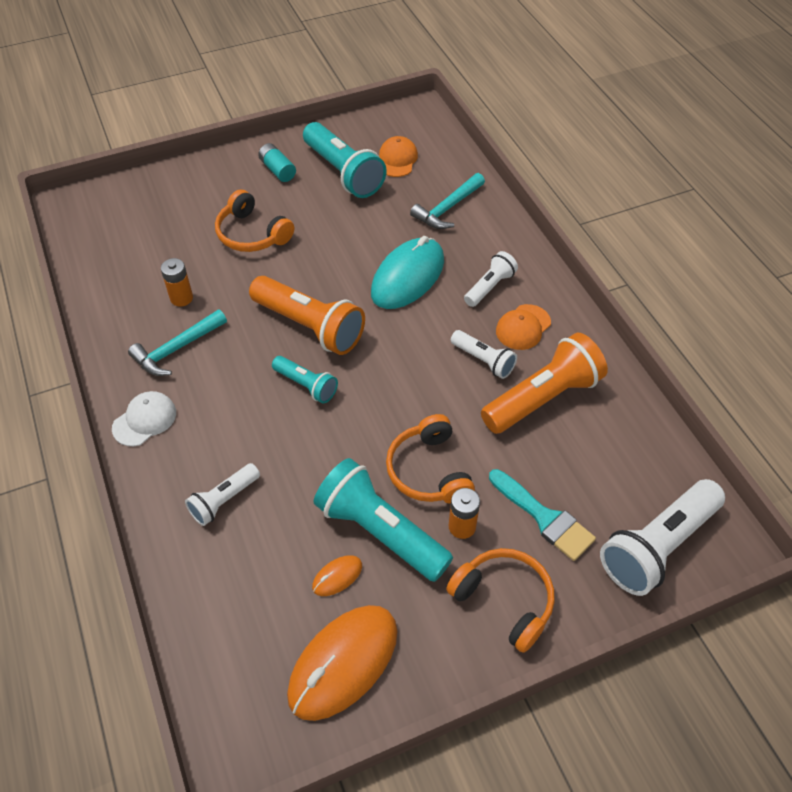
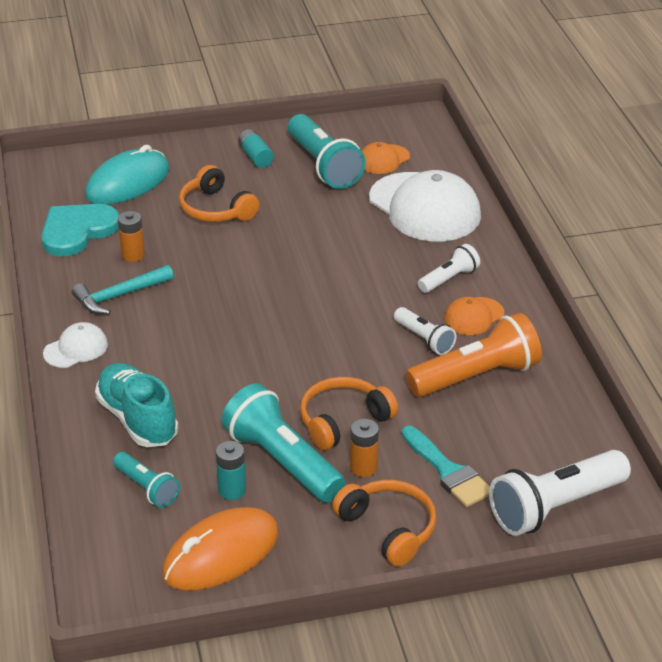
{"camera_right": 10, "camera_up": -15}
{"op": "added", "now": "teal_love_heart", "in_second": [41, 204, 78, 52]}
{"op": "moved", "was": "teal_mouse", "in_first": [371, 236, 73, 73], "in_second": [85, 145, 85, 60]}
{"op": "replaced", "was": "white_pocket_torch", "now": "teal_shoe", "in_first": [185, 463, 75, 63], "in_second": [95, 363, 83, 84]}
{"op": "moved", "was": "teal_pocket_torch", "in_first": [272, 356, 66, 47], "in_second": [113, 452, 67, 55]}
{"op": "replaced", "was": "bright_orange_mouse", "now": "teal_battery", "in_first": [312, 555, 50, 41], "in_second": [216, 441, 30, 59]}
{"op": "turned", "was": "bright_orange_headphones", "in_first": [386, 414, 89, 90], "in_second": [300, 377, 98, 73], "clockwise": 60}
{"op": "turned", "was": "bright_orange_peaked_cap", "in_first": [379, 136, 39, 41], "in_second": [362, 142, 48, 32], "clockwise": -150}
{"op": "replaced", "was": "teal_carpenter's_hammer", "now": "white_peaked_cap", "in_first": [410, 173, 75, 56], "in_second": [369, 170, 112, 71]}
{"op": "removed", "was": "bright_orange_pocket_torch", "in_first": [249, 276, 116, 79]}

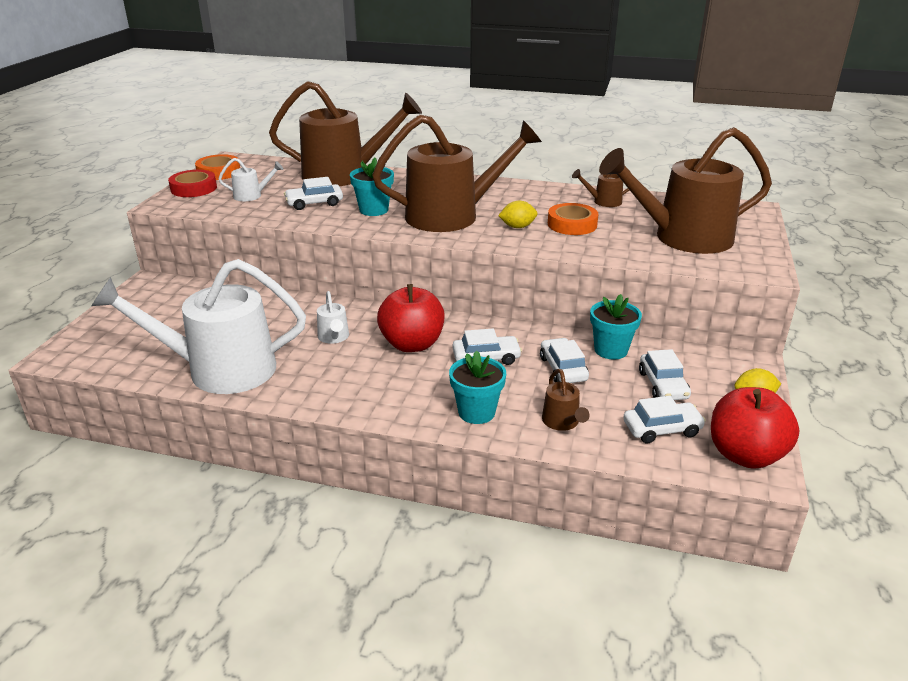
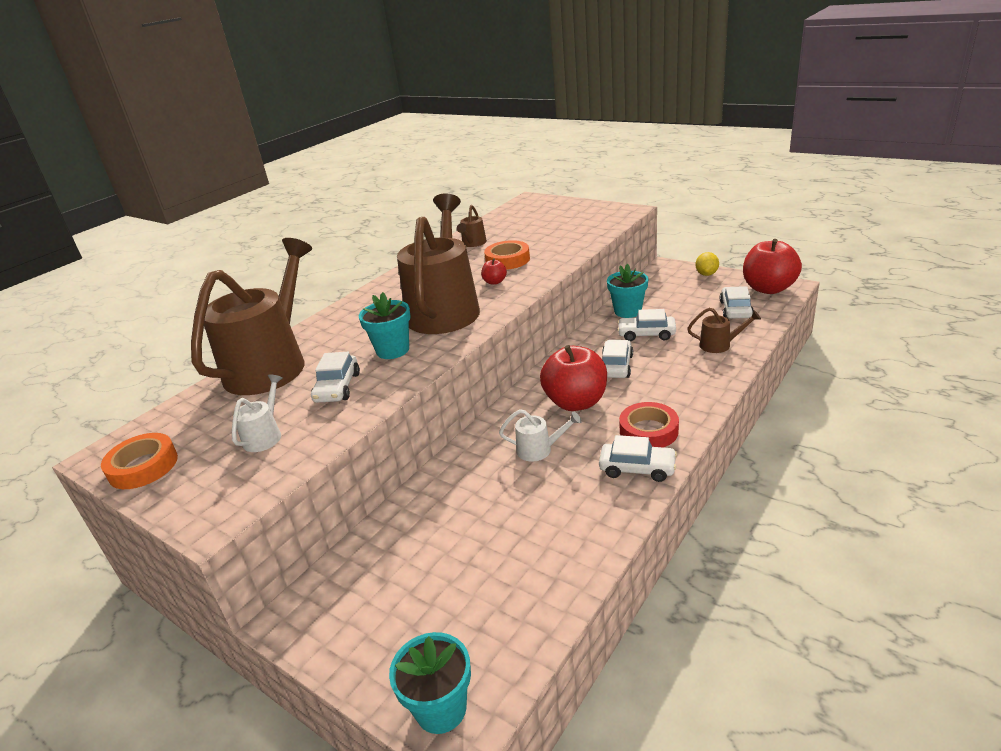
{"camera_right": -65, "camera_up": 0}
{"op": "moved", "was": "teal_flower_pot", "in_first": [449, 350, 57, 74], "in_second": [389, 632, 82, 102]}
{"op": "replaced", "was": "yellow_toy_lemon", "now": "scarlet_apple", "in_first": [498, 201, 40, 27], "in_second": [481, 258, 26, 27]}
{"op": "moved", "was": "white_toy_car", "in_first": [639, 349, 52, 51], "in_second": [599, 435, 78, 47]}
{"op": "moved", "was": "scarlet_tape", "in_first": [168, 170, 49, 27], "in_second": [619, 402, 60, 46]}
{"op": "removed", "was": "white_watering_can", "in_first": [91, 259, 215, 135]}
{"op": "removed", "was": "russet_watering_can", "in_first": [599, 127, 173, 127]}

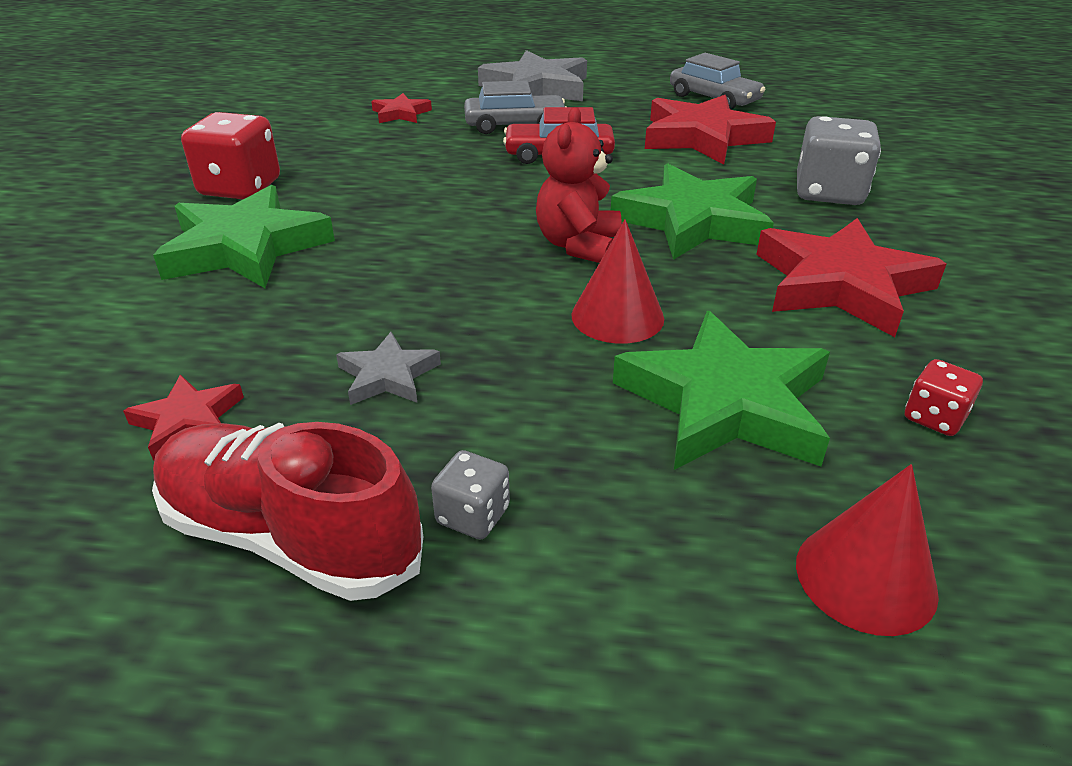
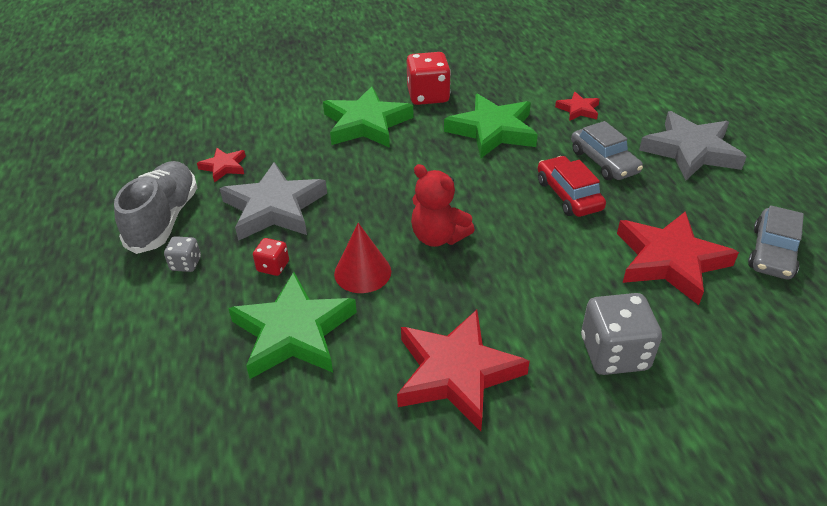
{"camera_right": 70, "camera_up": 5}
{"op": "recoloured", "was": "scarlet_shoe", "now": "grey_shoe", "in_first": [152, 422, 271, 179], "in_second": [114, 161, 83, 93]}
{"op": "resized", "was": "grey_five-pointed_star", "in_first": [336, 332, 105, 73], "in_second": [220, 162, 107, 79], "ratio": 2.03}
{"op": "moved", "was": "scarlet_game_die", "in_first": [905, 359, 78, 77], "in_second": [253, 238, 36, 38]}
{"op": "turned", "was": "scarlet_teddy_bear", "in_first": [536, 107, 86, 156], "in_second": [411, 164, 64, 83], "clockwise": -135}
{"op": "moved", "was": "green_five-pointed_star", "in_first": [611, 163, 163, 97], "in_second": [444, 93, 94, 65]}
{"op": "removed", "was": "scarlet_cone", "in_first": [796, 464, 143, 172]}

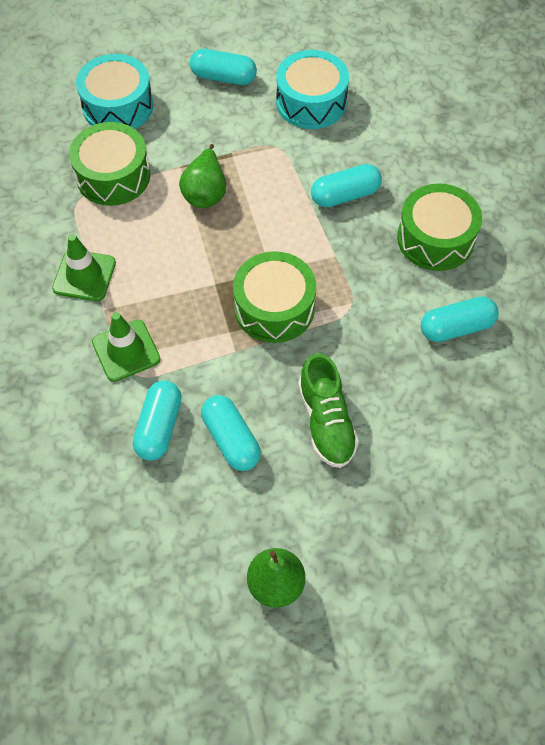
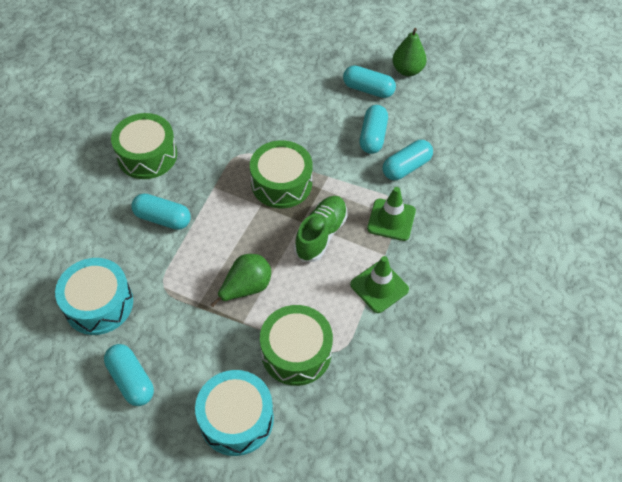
{"camera_right": -140, "camera_up": -5}
{"op": "moved", "was": "green_shoe", "in_first": [298, 353, 61, 115], "in_second": [294, 196, 53, 66]}
{"op": "moved", "was": "teal_pill_shape", "in_first": [421, 296, 77, 46], "in_second": [343, 65, 53, 33]}

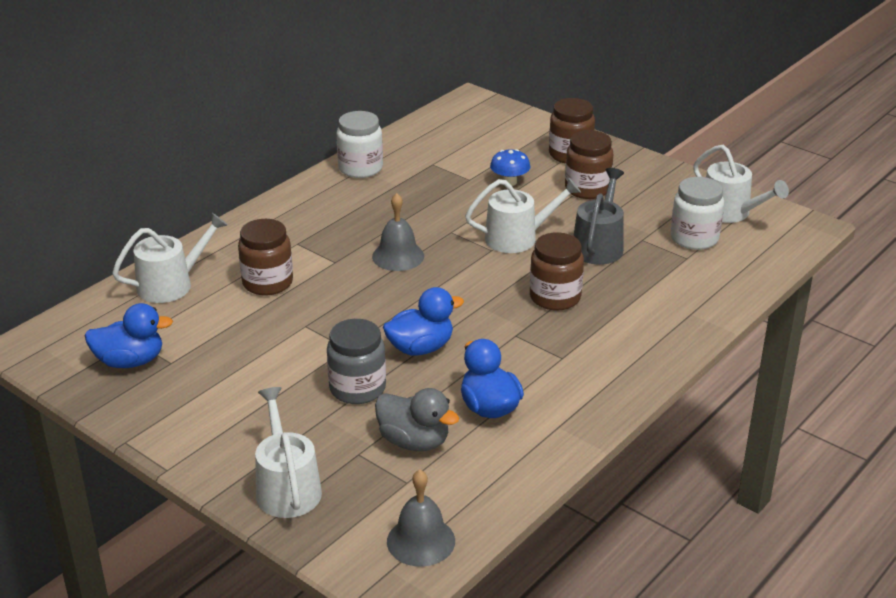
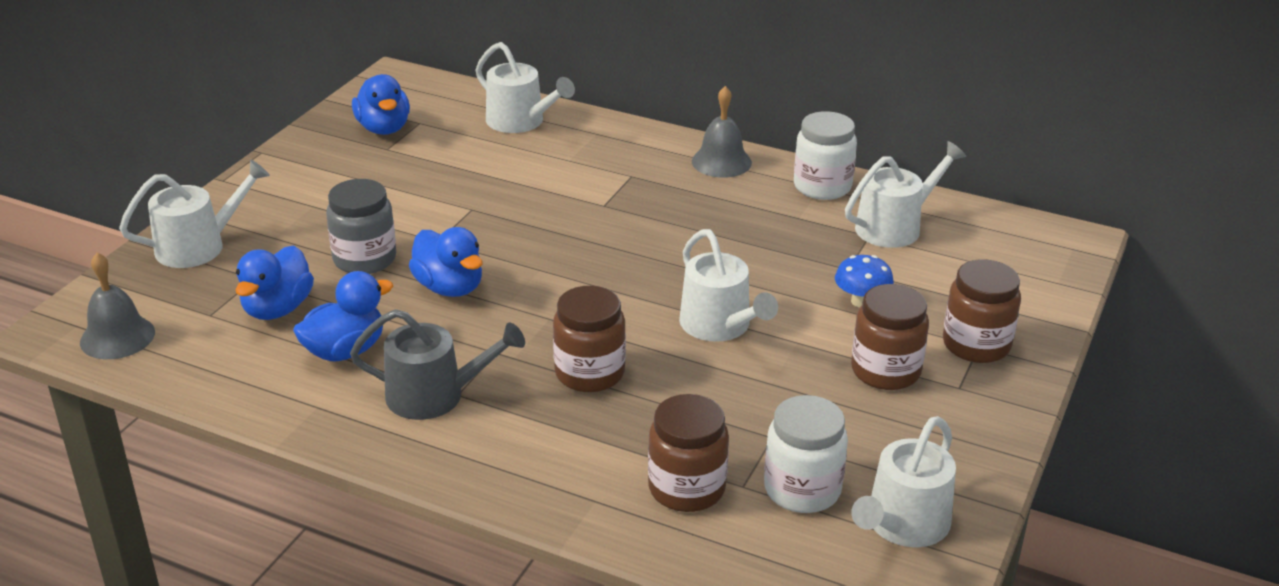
{"camera_right": 75, "camera_up": 0}
{"op": "recoloured", "was": "grey_rubber_duck", "now": "blue_rubber_duck", "in_first": [375, 388, 84, 63], "in_second": [235, 245, 79, 75]}
{"op": "moved", "was": "grey_watering_can", "in_first": [573, 168, 51, 97], "in_second": [350, 309, 175, 111]}
{"op": "moved", "was": "russet_jam_jar", "in_first": [238, 219, 55, 76], "in_second": [648, 394, 81, 118]}
{"op": "moved", "was": "grey_hand_bell", "in_first": [372, 193, 52, 78], "in_second": [692, 86, 60, 92]}
{"op": "added", "now": "white_watering_can", "in_second": [845, 141, 121, 107]}

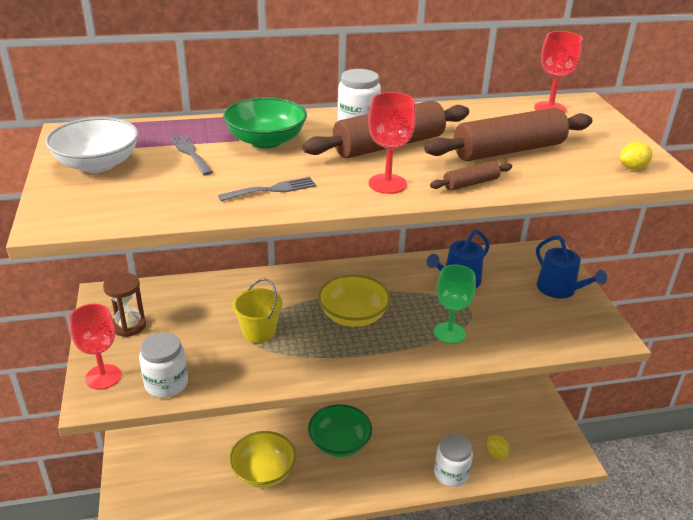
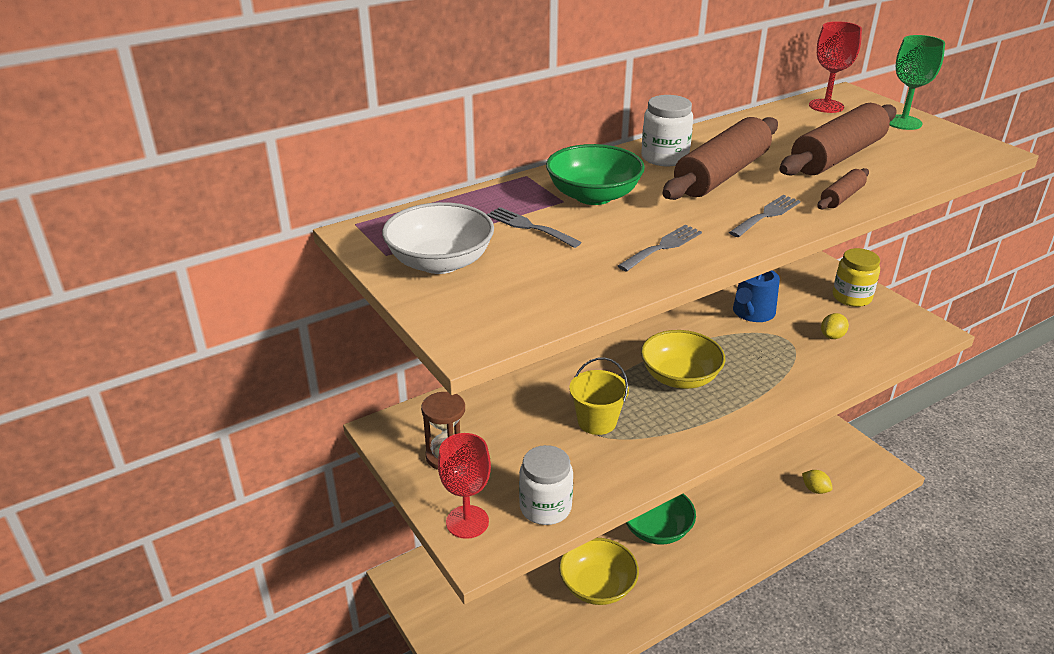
{"camera_right": -20, "camera_up": 0}
{"op": "replaced", "was": "scarlet_wine_glass", "now": "grey_dinner_fork", "in_first": [368, 92, 48, 102], "in_second": [729, 195, 71, 42]}
{"op": "moved", "was": "yellow_toy_lemon", "in_first": [620, 142, 33, 28], "in_second": [821, 313, 28, 26]}
{"op": "replaced", "was": "blue_watering_can", "now": "yellow_jam_jar", "in_first": [536, 236, 71, 63], "in_second": [833, 248, 47, 59]}
{"op": "moved", "was": "green_wine_glass", "in_first": [434, 265, 42, 79], "in_second": [889, 35, 56, 95]}
{"op": "removed", "was": "white_jam_jar", "in_first": [434, 434, 39, 53]}

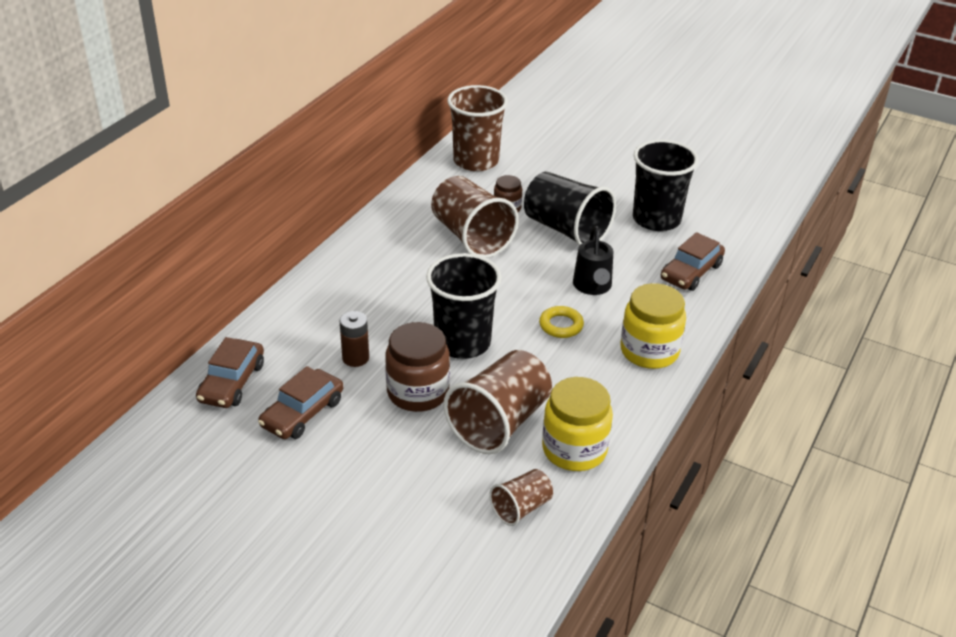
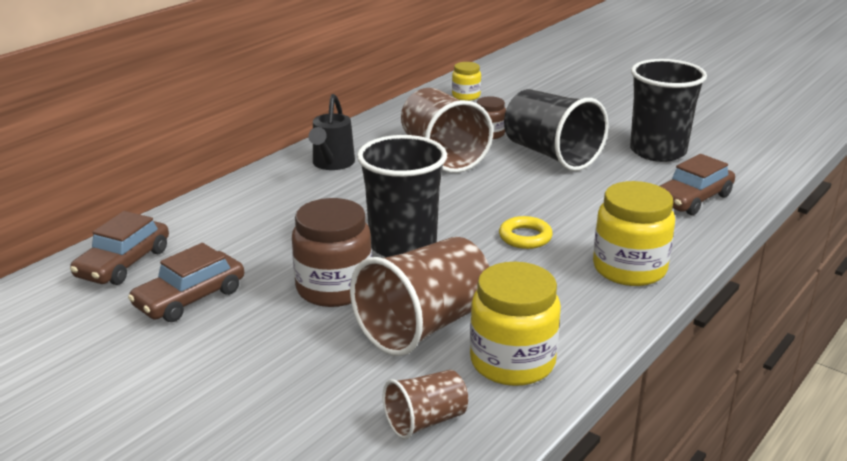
{"camera_right": 10, "camera_up": -10}
{"op": "moved", "was": "jet-black_watering_can", "in_first": [573, 226, 40, 69], "in_second": [309, 94, 46, 76]}
{"op": "replaced", "was": "russet_tumbler", "now": "yellow_jam_jar", "in_first": [448, 85, 60, 86], "in_second": [452, 62, 29, 39]}
{"op": "removed", "was": "russet_battery", "in_first": [340, 311, 29, 56]}

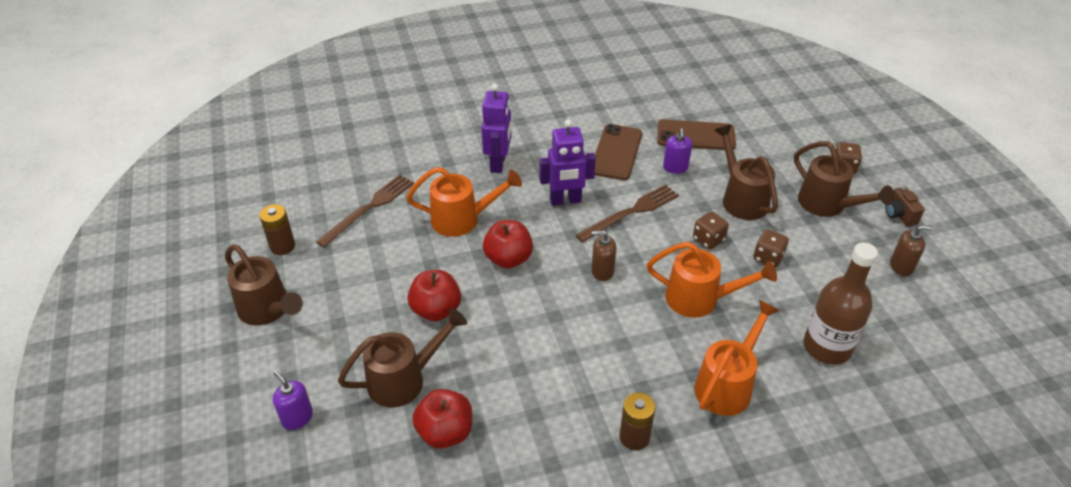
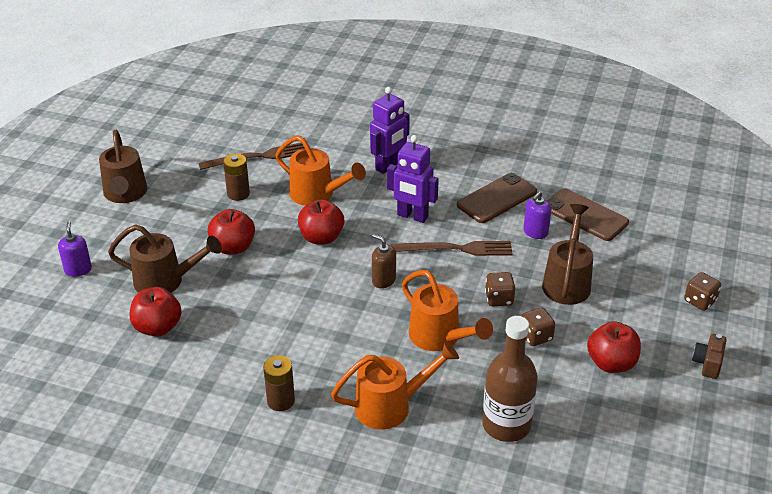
{"camera_right": 35, "camera_up": -5}
{"op": "moved", "was": "russet_battery", "in_first": [259, 204, 36, 51], "in_second": [223, 153, 27, 48]}
{"op": "added", "now": "scarlet_apple", "in_second": [587, 321, 54, 52]}
{"op": "removed", "was": "russet_watering_can", "in_first": [794, 141, 101, 76]}
{"op": "removed", "was": "russet_soap_dispenser", "in_first": [890, 225, 44, 51]}

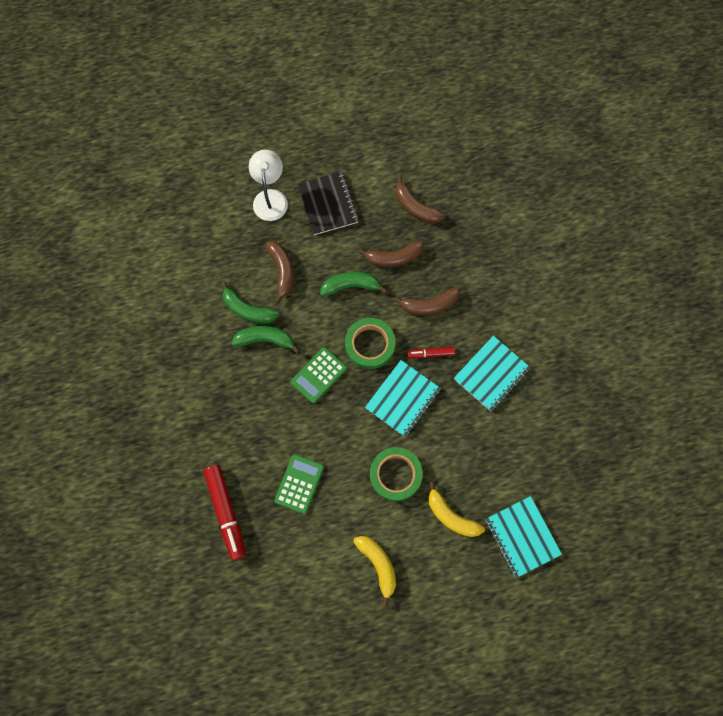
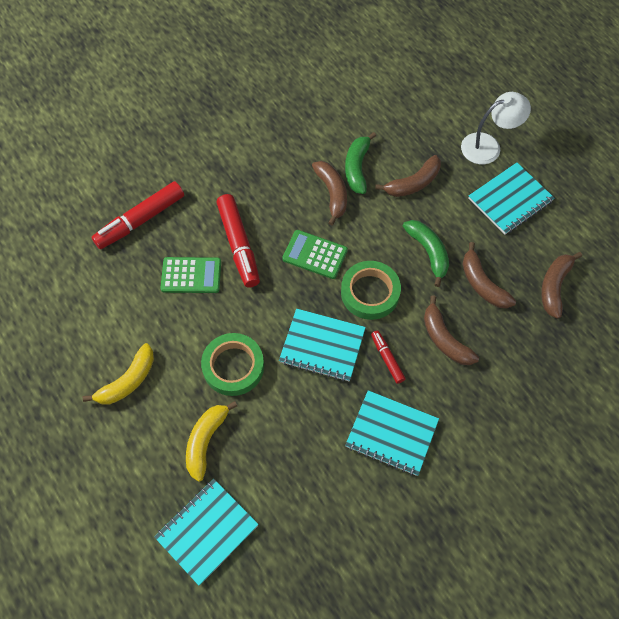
{"camera_right": 70, "camera_up": -10}
{"op": "added", "now": "scarlet_marker_pen", "in_second": [216, 194, 44, 94]}
{"op": "recoloured", "was": "green_toy_banana", "now": "russet_toy_banana", "in_first": [232, 326, 68, 28], "in_second": [312, 161, 35, 64]}
{"op": "recoloured", "was": "jet-black_notebook", "now": "teal_notebook", "in_first": [298, 171, 61, 64], "in_second": [468, 162, 86, 73]}

